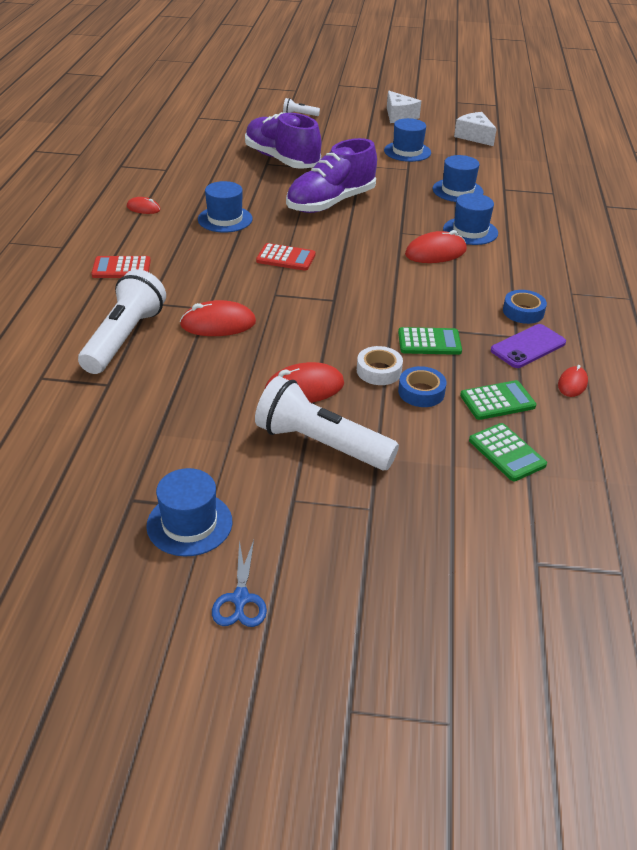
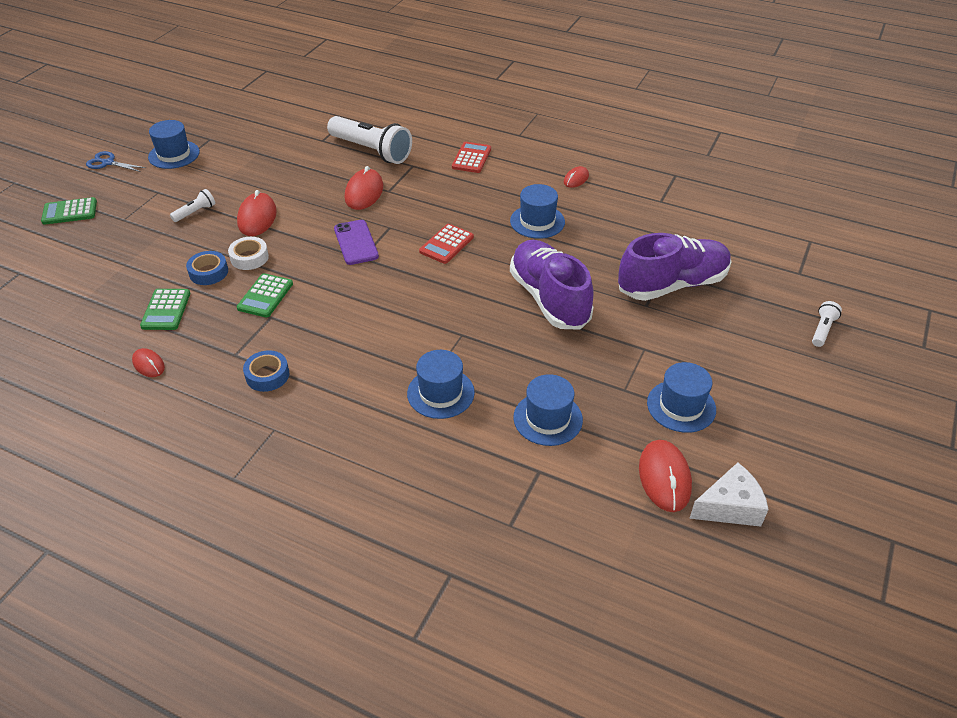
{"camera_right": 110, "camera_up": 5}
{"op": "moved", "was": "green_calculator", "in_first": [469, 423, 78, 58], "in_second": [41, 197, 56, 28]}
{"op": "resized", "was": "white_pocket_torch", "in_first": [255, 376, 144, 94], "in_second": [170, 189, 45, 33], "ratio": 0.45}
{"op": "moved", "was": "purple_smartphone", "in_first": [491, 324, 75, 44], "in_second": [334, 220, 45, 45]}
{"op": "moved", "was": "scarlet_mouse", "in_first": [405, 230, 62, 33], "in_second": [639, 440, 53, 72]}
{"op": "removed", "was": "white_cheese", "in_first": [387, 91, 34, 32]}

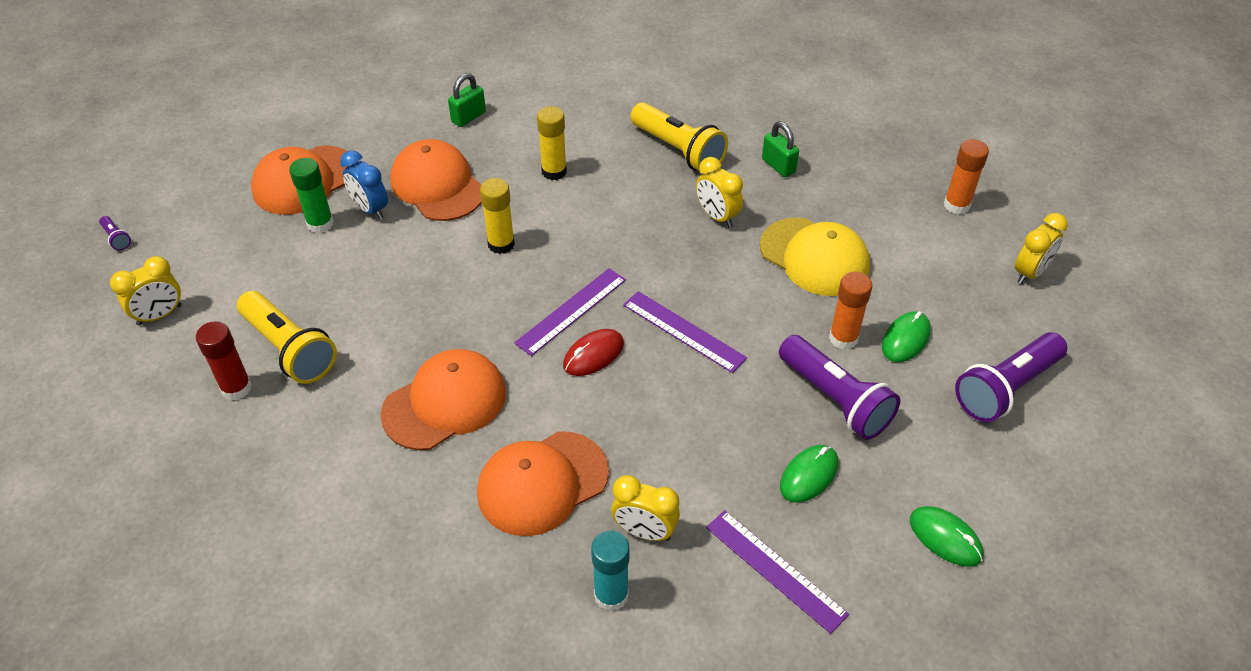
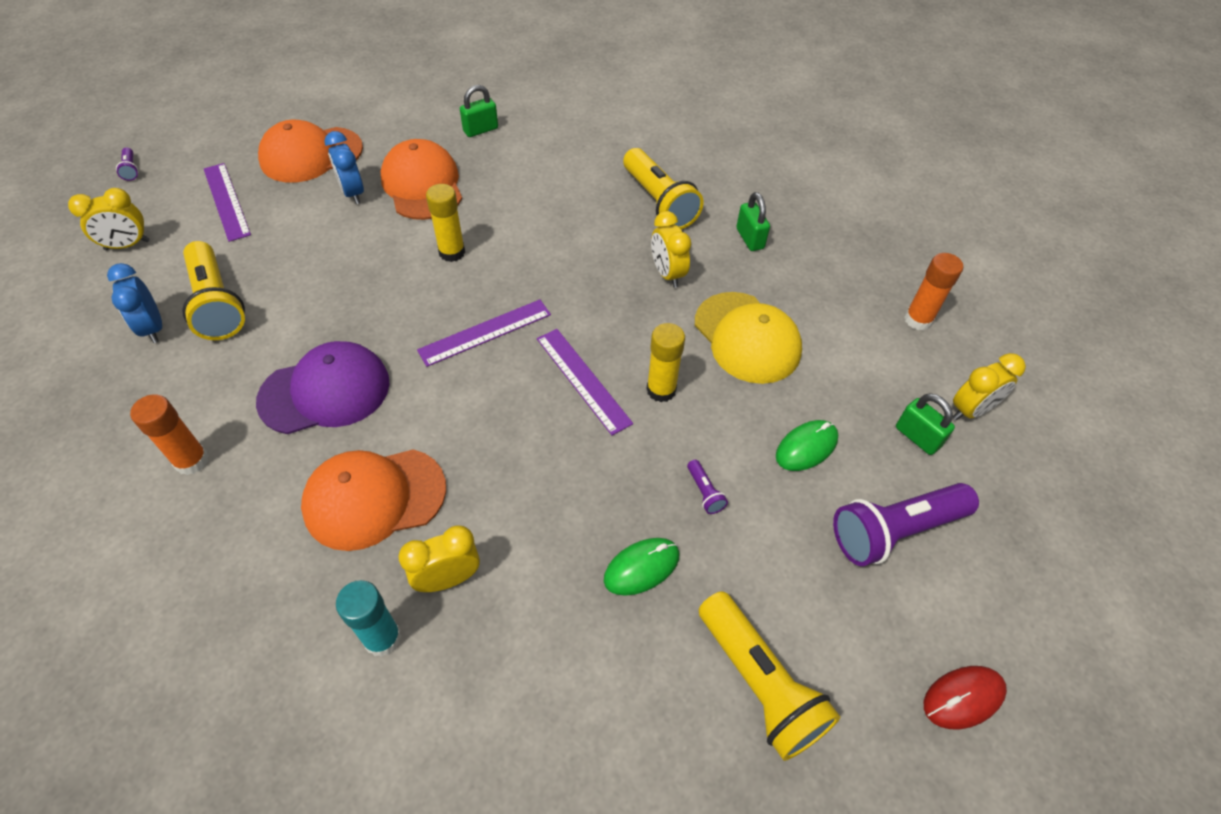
{"camera_right": 15, "camera_up": 5}
{"op": "replaced", "was": "scarlet_glue_stick", "now": "blue_clock", "in_first": [196, 321, 56, 79], "in_second": [107, 263, 55, 80]}
{"op": "moved", "was": "bright_orange_glue_stick", "in_first": [829, 272, 43, 78], "in_second": [130, 394, 79, 81]}
{"op": "moved", "was": "purple_straightedge", "in_first": [706, 510, 143, 124], "in_second": [204, 163, 47, 79]}
{"op": "recoloured", "was": "bright_orange_peaked_cap", "now": "purple_peaked_cap", "in_first": [380, 349, 126, 101], "in_second": [256, 341, 134, 93]}
{"op": "turned", "was": "yellow_clock", "in_first": [611, 475, 69, 66], "in_second": [398, 526, 82, 66], "clockwise": 120}
{"op": "moved", "was": "yellow_glue_stick", "in_first": [537, 106, 30, 74], "in_second": [646, 323, 39, 79]}
{"op": "resized", "was": "purple_pocket_torch", "in_first": [779, 335, 121, 105], "in_second": [687, 460, 41, 54], "ratio": 0.41}
{"op": "replaced", "was": "green_mouse", "now": "yellow_pocket_torch", "in_first": [910, 506, 73, 61], "in_second": [699, 591, 142, 170]}
{"op": "added", "now": "green_padlock", "in_second": [896, 393, 59, 62]}
{"op": "moved", "was": "scarlet_mouse", "in_first": [563, 329, 61, 47], "in_second": [924, 666, 83, 63]}
{"op": "removed", "was": "green_glue_stick", "in_first": [289, 158, 45, 75]}

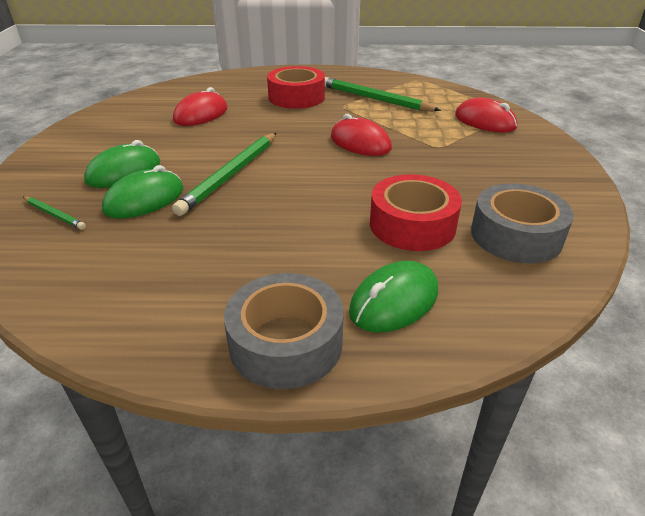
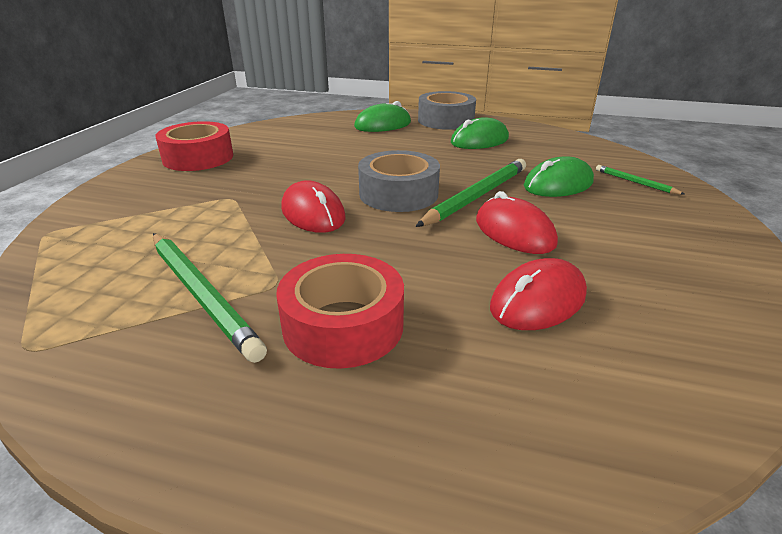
{"camera_right": -165, "camera_up": -5}
{"op": "moved", "was": "scarlet_tape", "in_first": [370, 174, 92, 77], "in_second": [155, 121, 78, 50]}
{"op": "moved", "was": "grey_tape", "in_first": [471, 183, 103, 80], "in_second": [358, 150, 82, 62]}
{"op": "moved", "was": "green_mouse", "in_first": [84, 140, 76, 48], "in_second": [451, 117, 58, 32]}
{"op": "moved", "was": "scarlet_mouse", "in_first": [455, 98, 62, 35], "in_second": [476, 191, 82, 63]}

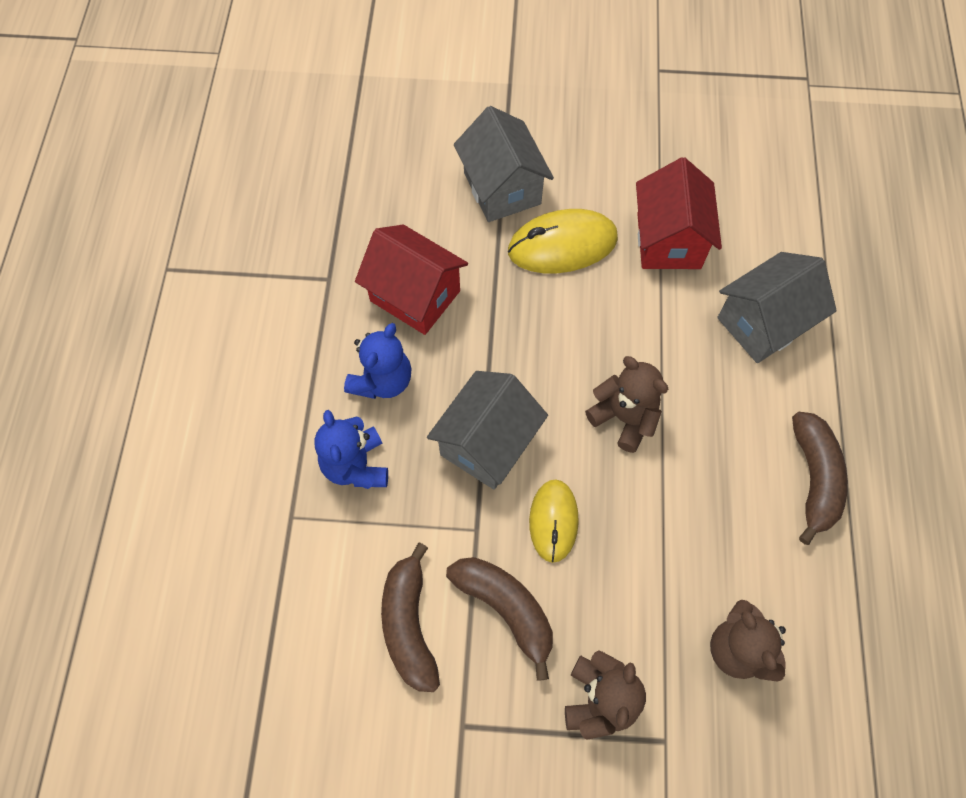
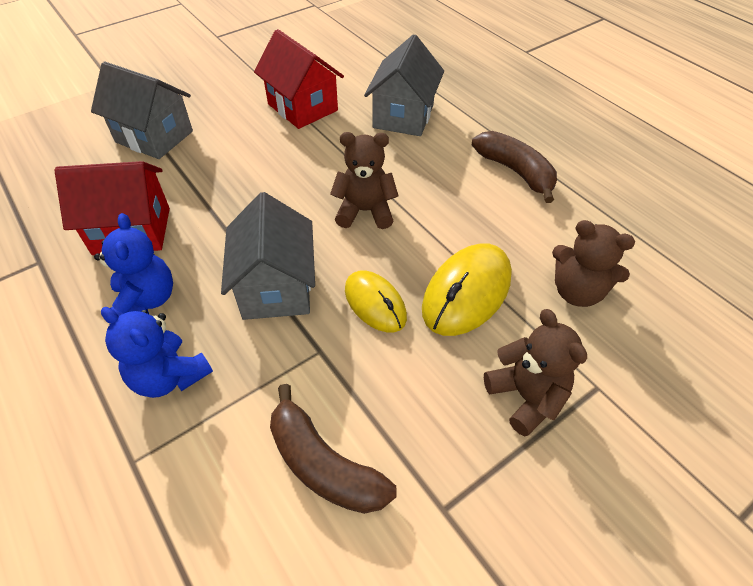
{"camera_right": -40, "camera_up": -15}
{"op": "moved", "was": "yellow_mouse", "in_first": [508, 209, 110, 64], "in_second": [422, 243, 90, 93]}
{"op": "removed", "was": "russet_toy_banana", "in_first": [446, 557, 107, 124]}

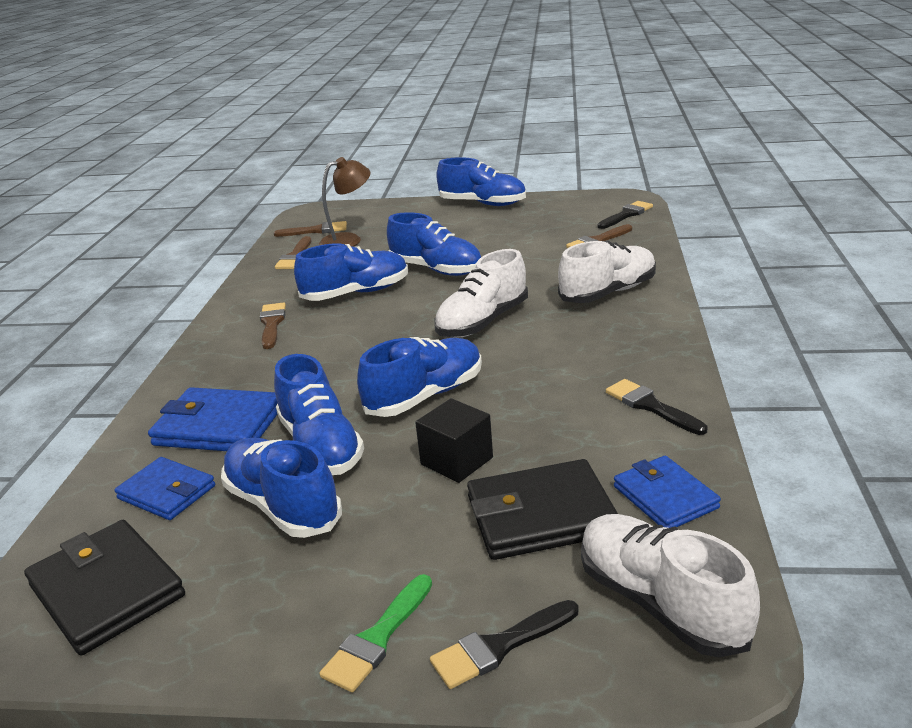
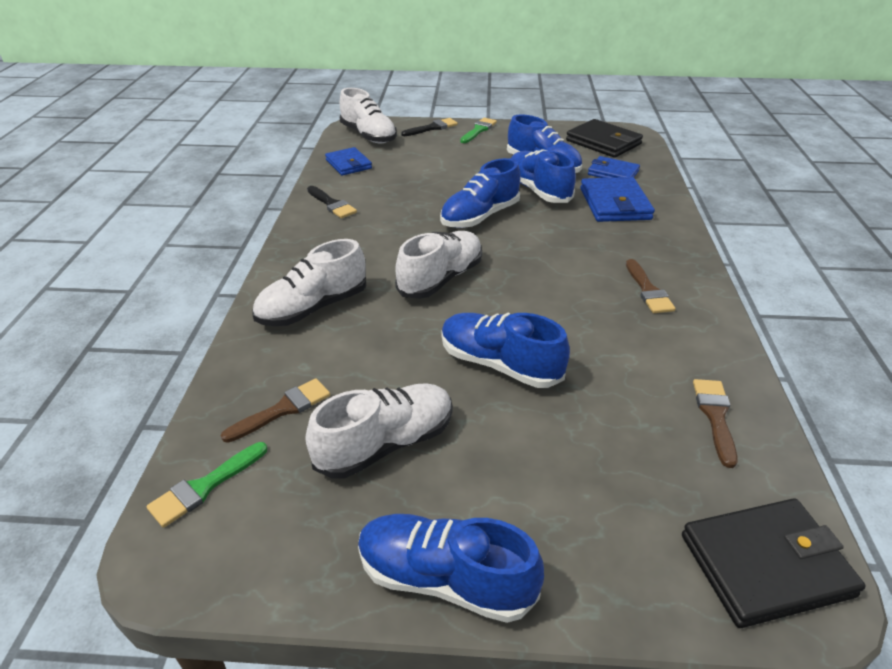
{"camera_right": 175, "camera_up": 10}
{"op": "recoloured", "was": "jet-black_brush", "now": "green_brush", "in_first": [598, 201, 55, 28], "in_second": [146, 442, 121, 86]}
{"op": "added", "now": "white_shoe", "in_second": [305, 383, 148, 96]}
{"op": "turned", "was": "blue_card_wallet", "in_first": [148, 387, 130, 64], "in_second": [580, 177, 75, 45], "clockwise": 75}
{"op": "moved", "was": "jet-black_card_wallet", "in_first": [467, 459, 151, 101], "in_second": [682, 498, 184, 130]}
{"op": "removed", "was": "russet_brush", "in_first": [274, 221, 73, 16]}
{"op": "removed", "was": "blue_shoe", "in_first": [294, 243, 114, 58]}
{"op": "removed", "was": "russet_desk_lamp", "in_first": [319, 157, 51, 90]}
{"op": "removed", "was": "jet-black_cube", "in_first": [415, 398, 78, 85]}

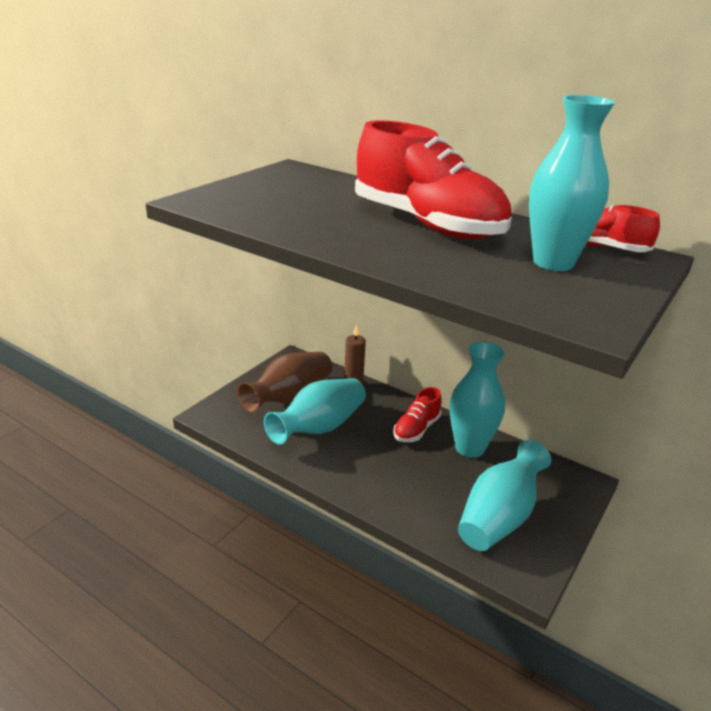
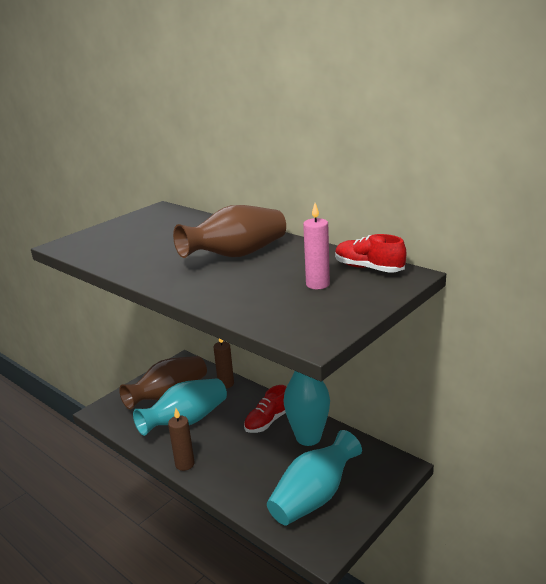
{"camera_right": 10, "camera_up": -5}
{"op": "added", "now": "russet_candle", "in_second": [168, 408, 27, 63]}
{"op": "replaced", "was": "scarlet_shoe", "now": "russet_vase", "in_first": [355, 120, 157, 119], "in_second": [173, 205, 113, 53]}
{"op": "replaced", "was": "teal_vase", "now": "rose-pink_candle", "in_first": [529, 95, 86, 176], "in_second": [303, 203, 27, 86]}

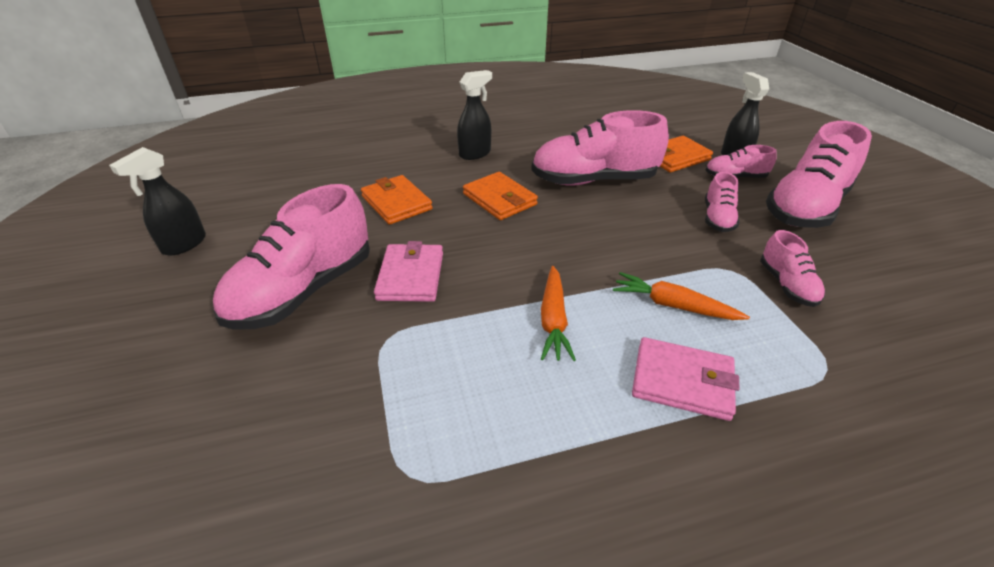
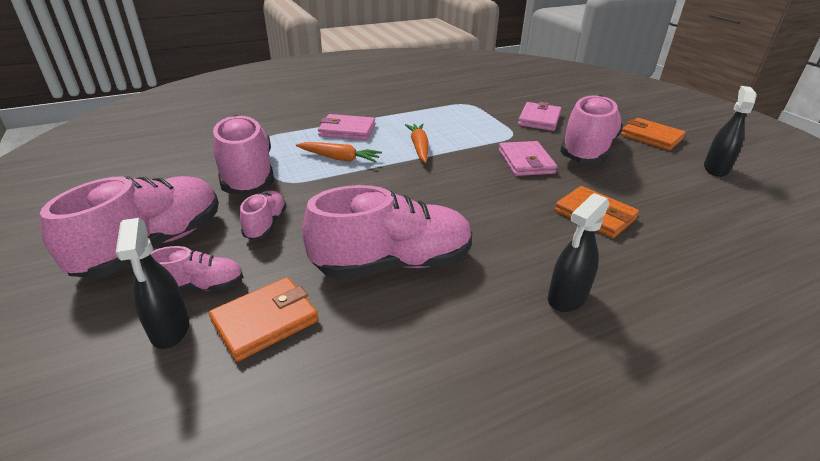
{"camera_right": 170, "camera_up": -5}
{"op": "resized", "was": "rose-pink_shoe", "in_first": [760, 230, 65, 77], "in_second": [213, 115, 61, 80], "ratio": 2.02}
{"op": "added", "now": "rose-pink_card_wallet", "in_second": [518, 102, 43, 29]}
{"op": "moved", "was": "bright_orange_card_wallet", "in_first": [463, 172, 75, 48], "in_second": [621, 118, 65, 33]}

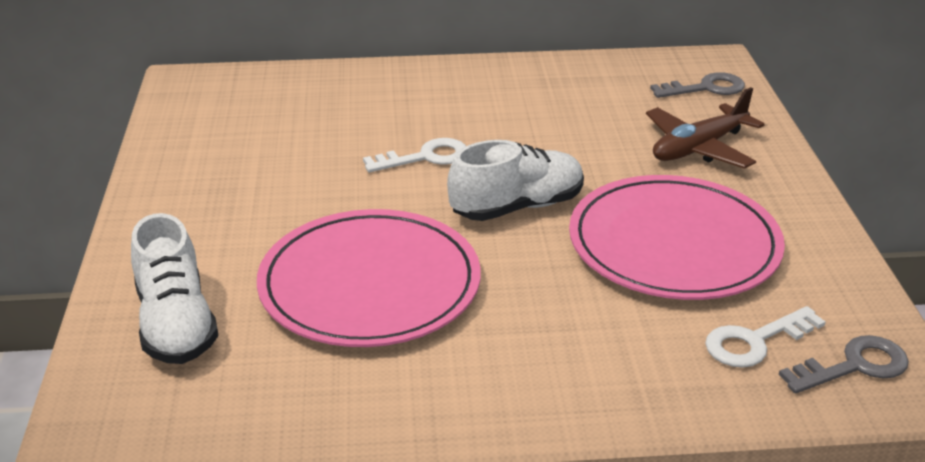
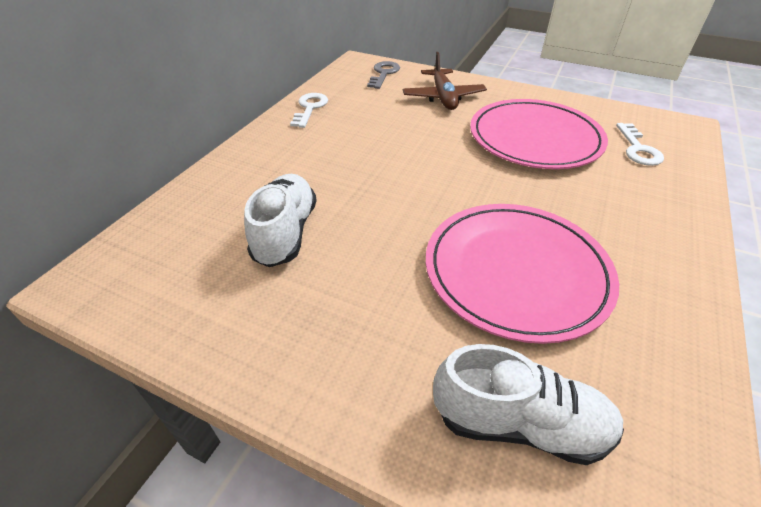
{"camera_right": -60, "camera_up": 10}
{"op": "moved", "was": "white_shoe", "in_first": [447, 140, 137, 81], "in_second": [244, 174, 73, 93]}
{"op": "moved", "was": "white_key", "in_first": [363, 138, 103, 34], "in_second": [290, 93, 38, 35]}
{"op": "removed", "was": "grey_key", "in_first": [779, 335, 130, 58]}

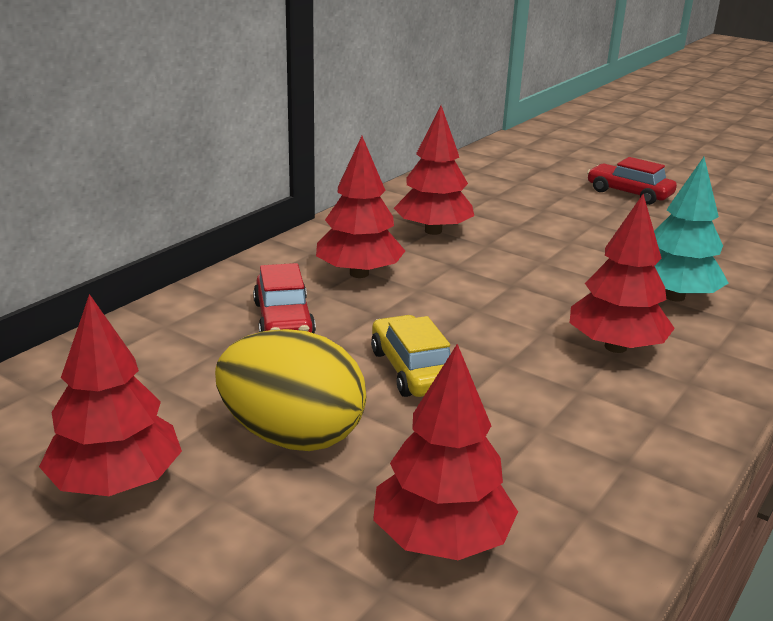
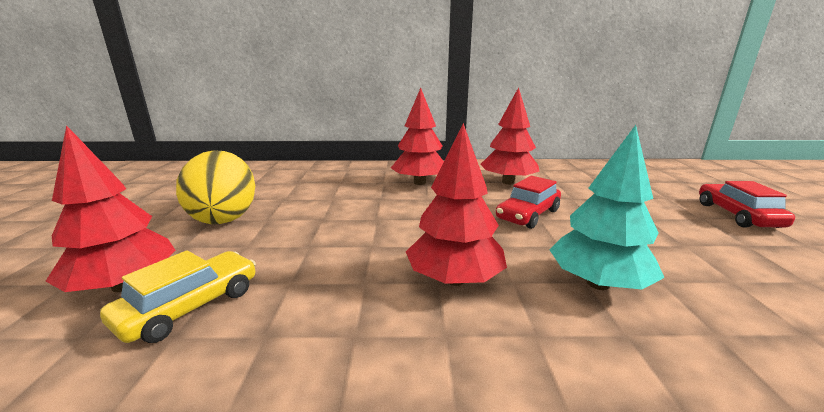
{"camera_right": 55, "camera_up": -5}
{"op": "moved", "was": "yellow_toy_car", "in_first": [371, 315, 79, 82], "in_second": [100, 250, 156, 93]}
{"op": "moved", "was": "scarlet_toy_car", "in_first": [253, 263, 63, 71], "in_second": [496, 176, 65, 53]}
{"op": "removed", "was": "scarlet_toy_tree", "in_first": [39, 294, 143, 202]}

